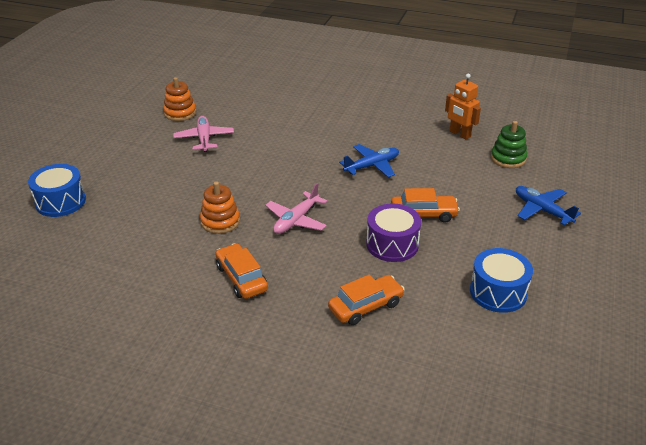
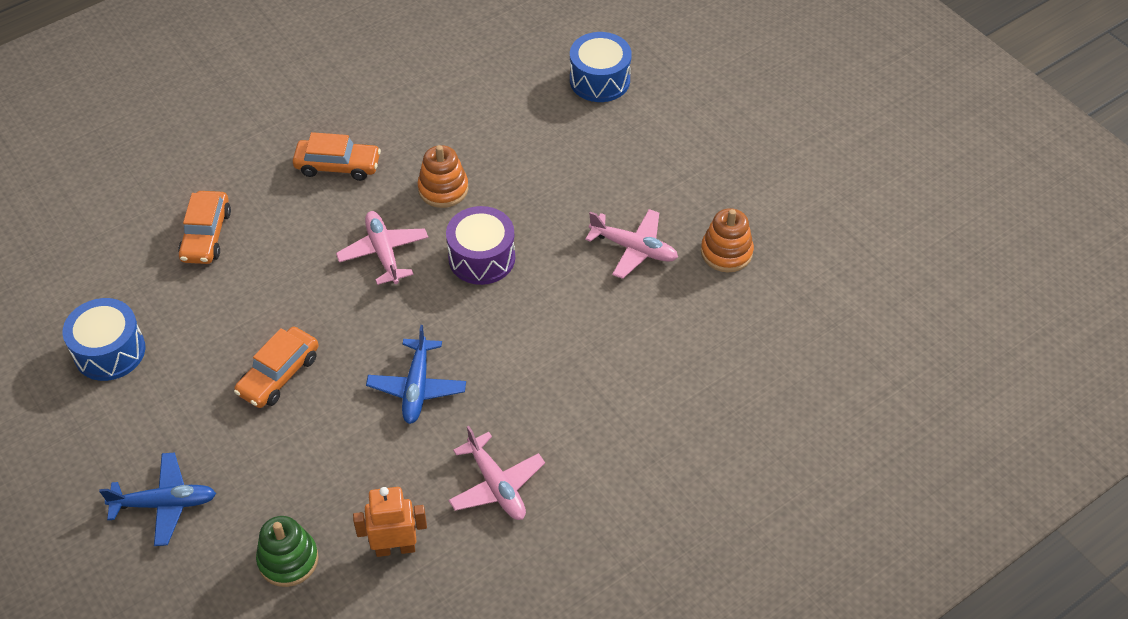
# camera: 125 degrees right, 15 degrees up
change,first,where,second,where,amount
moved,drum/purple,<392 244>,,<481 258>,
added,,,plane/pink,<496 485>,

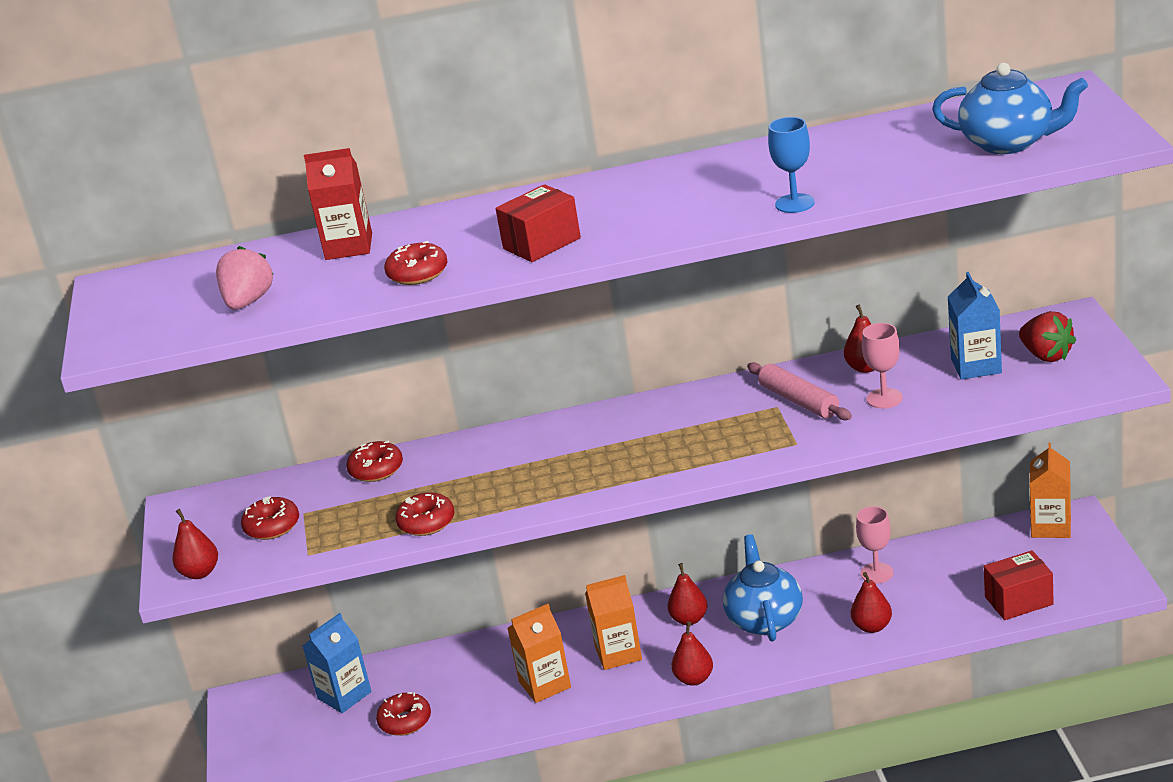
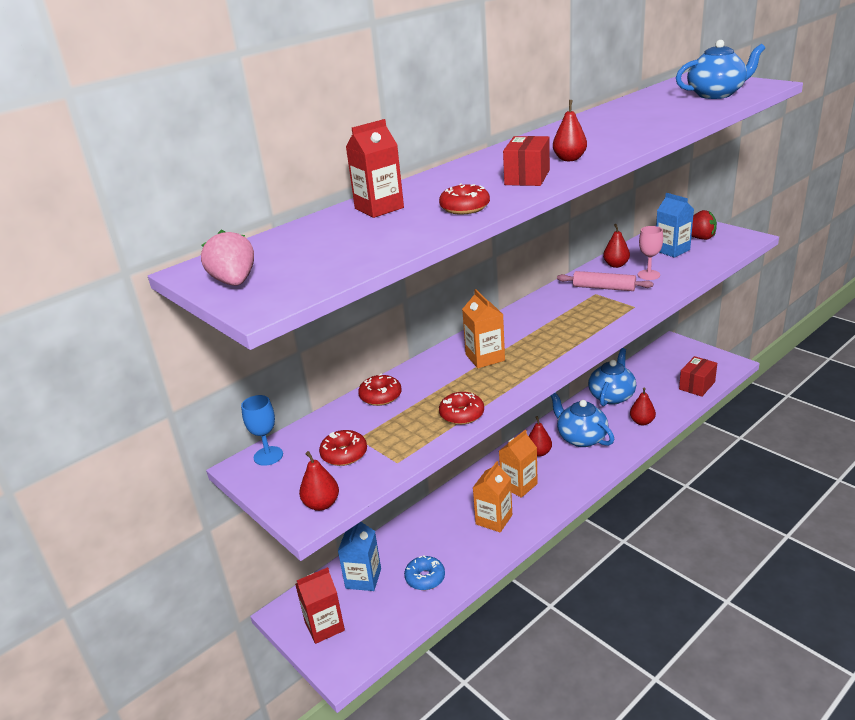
# camera: 35 degrees left, 0 degrees up
change,first,where,second,where,amount
moved,strawberry/pink,<248 302>,,<234 282>,
recoloured,donut/red,<405 721>,donut/blue,<425 578>,
moved,pear/red,<694 679>,,<569 159>,
moved,goblet/blue,<794 203>,,<268 456>,
replaced,goblet/pink,<877 573>,teapot/blue,<612 396>,
moved,carton/orange,<1051 526>,,<485 357>,
added,,,carton/red,<324 626>,

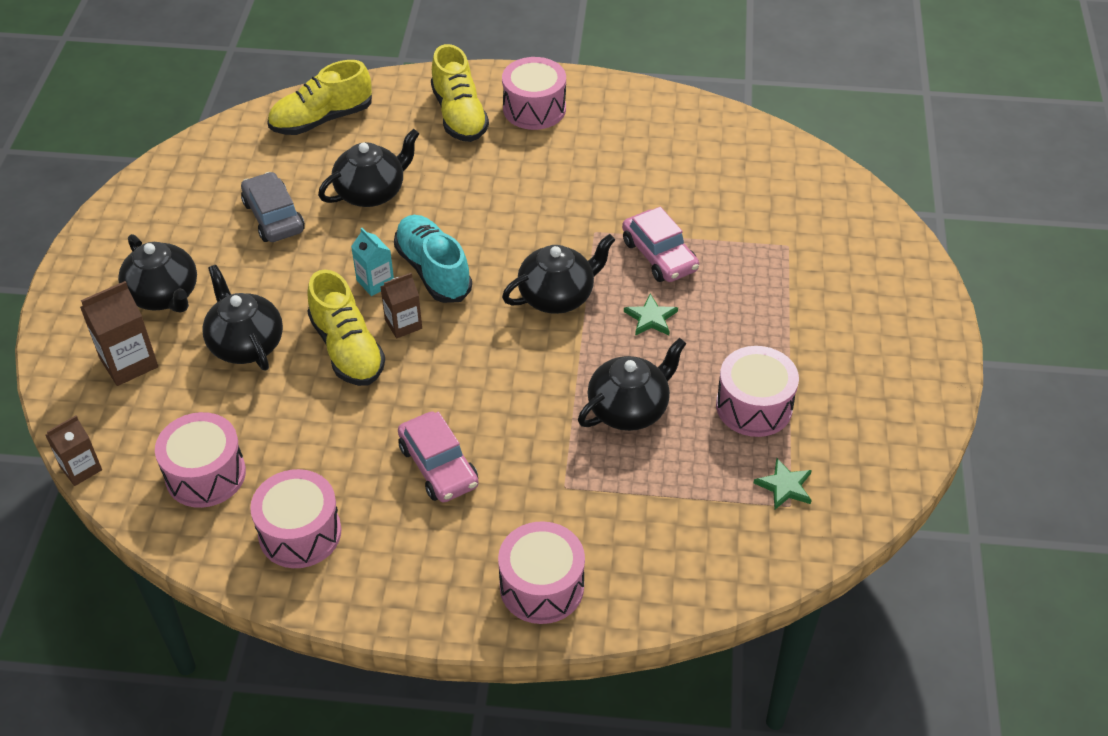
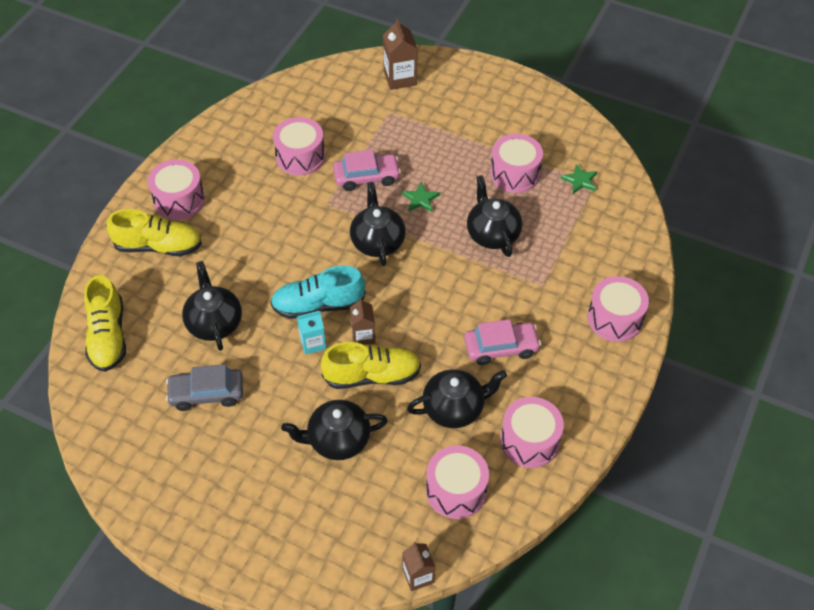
# camera: 70 degrees left, 5 degrees up
change,first,where,second,where,amount
moved,carton/brown,<129 363>,,<400 78>,
moved,teapot/black,<164 295>,,<454 408>,
added,,,drum/pink,<300 157>,

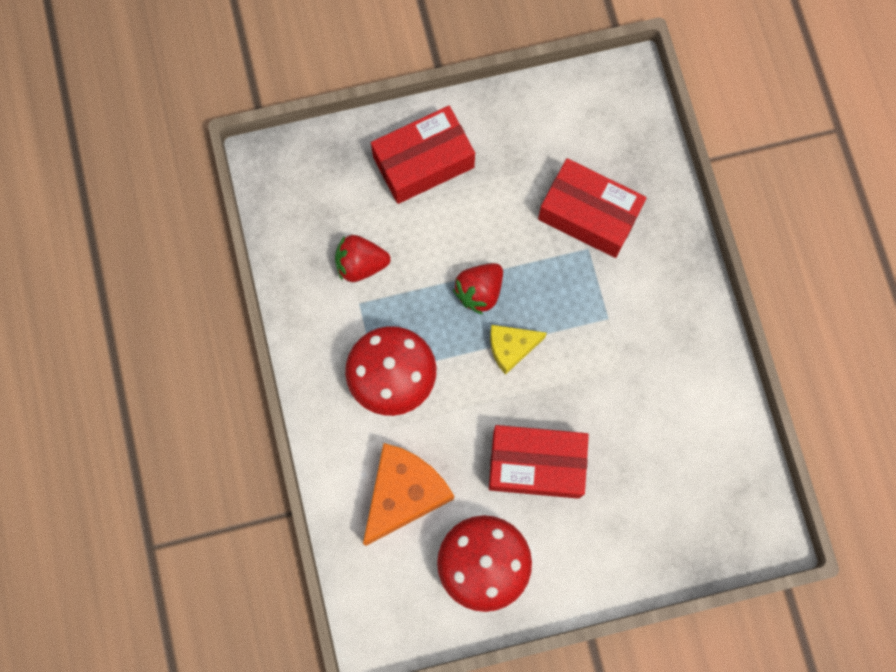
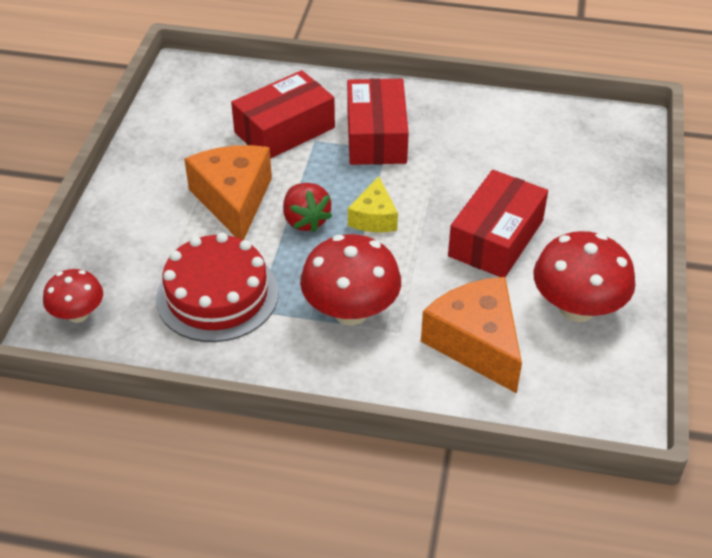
# camera: 65 degrees left, 30 degrees down
change,first,where,second,where,amount
replaced,strawberry/red,<361 264>,cake/red,<217 295>,
moved,box/red,<423 162>,,<376 136>,
added,,,mushroom/red,<78 314>,
added,,,cheese/orange,<233 200>,

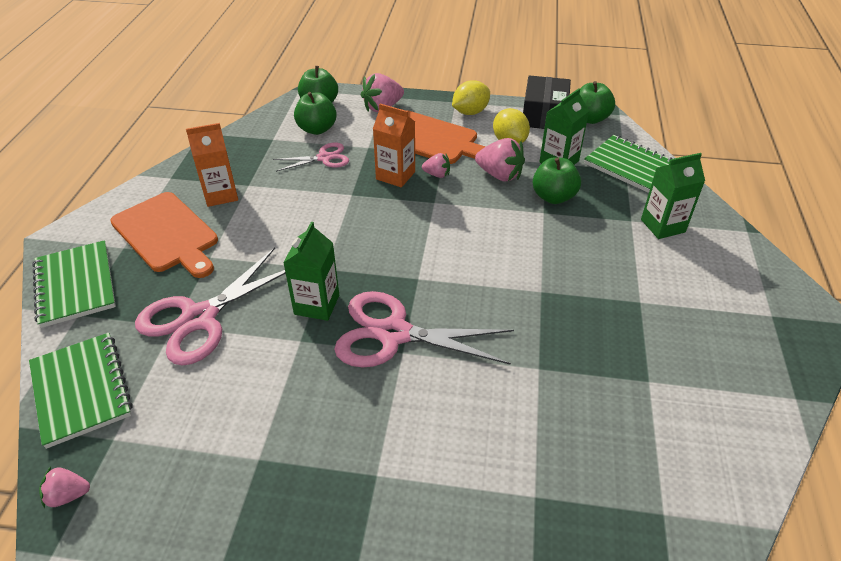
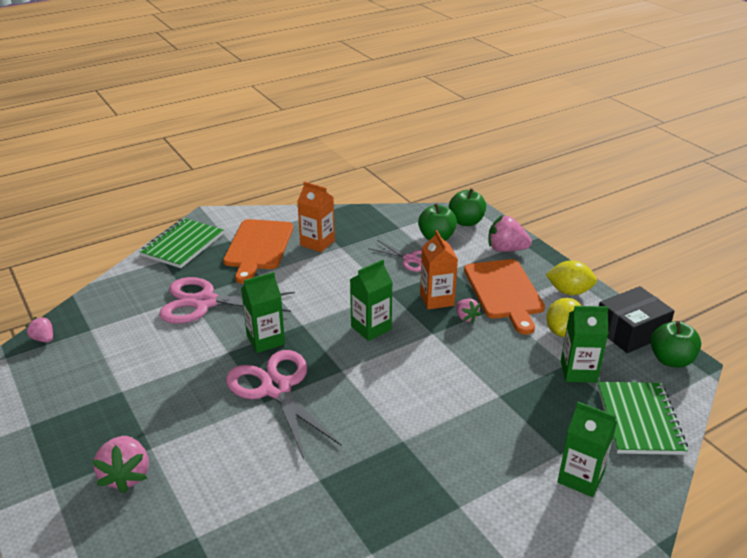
# camera: 50 degrees right, 10 degrees down
change,first,where,second,where,amount
removed,notebook/green,<81 390>,,,
moved,strawberry/pink,<499 175>,,<126 475>,
removed,apple/green,<553 197>,,,
added,,,carton/green,<371 328>,

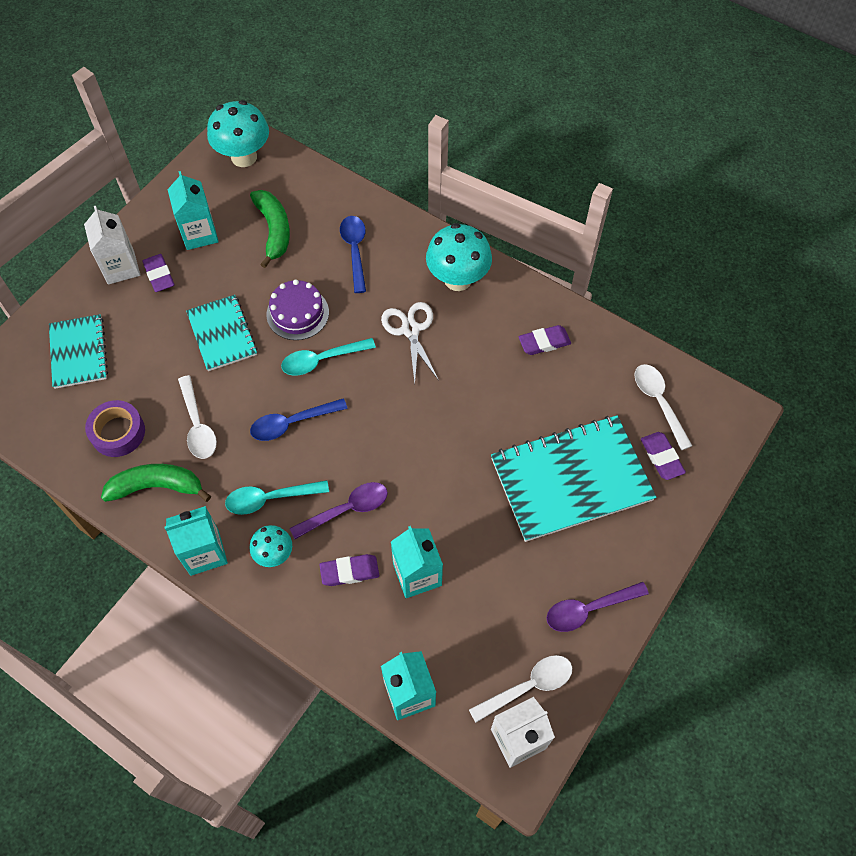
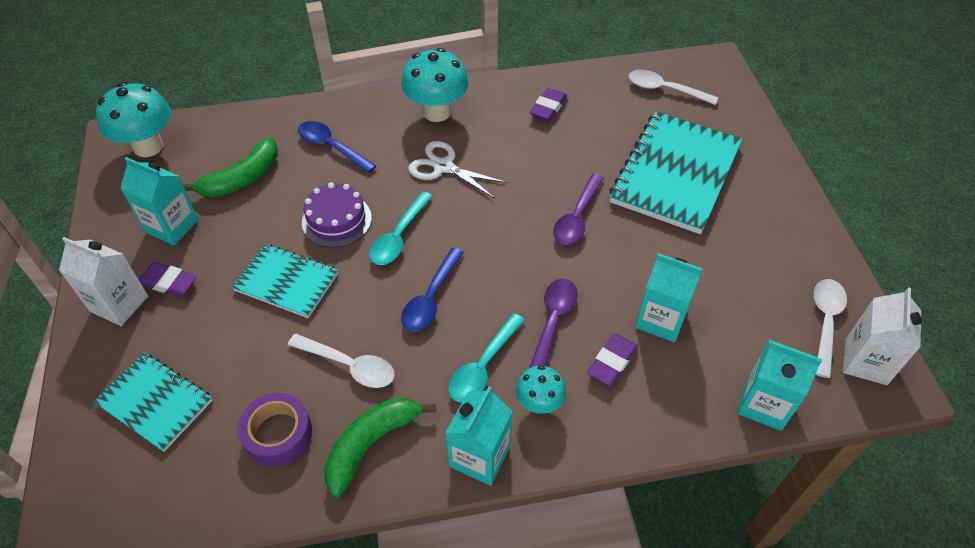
# camera: 45 degrees left, 10 degrees down
change,first,where,second,where,amount
turned,banana/green,<274 230>,,<242 178>,105 degrees clockwise
moved,spoon/purple,<588 609>,,<577 217>,
removed,eraser/purple,<661 457>,,,

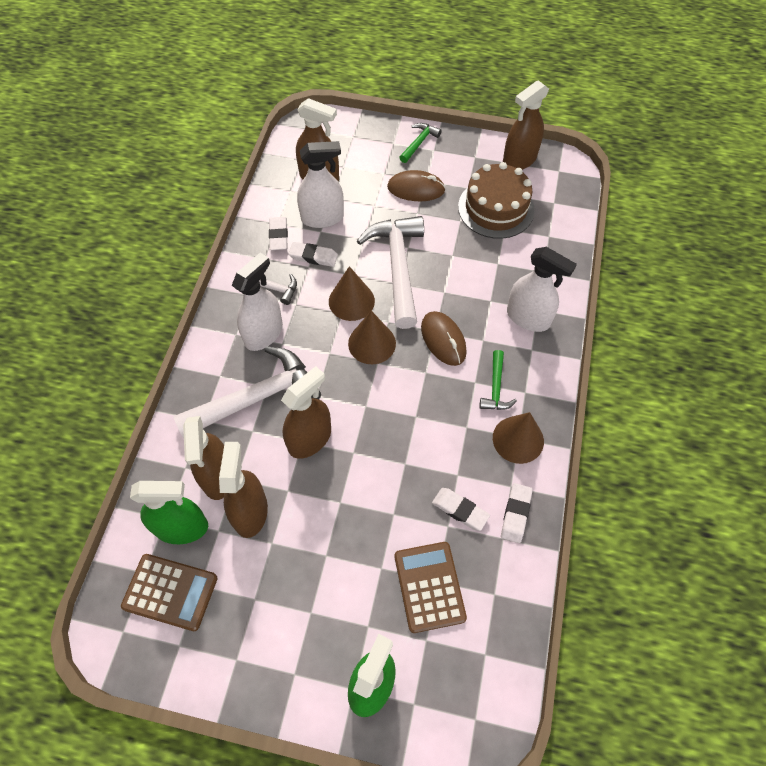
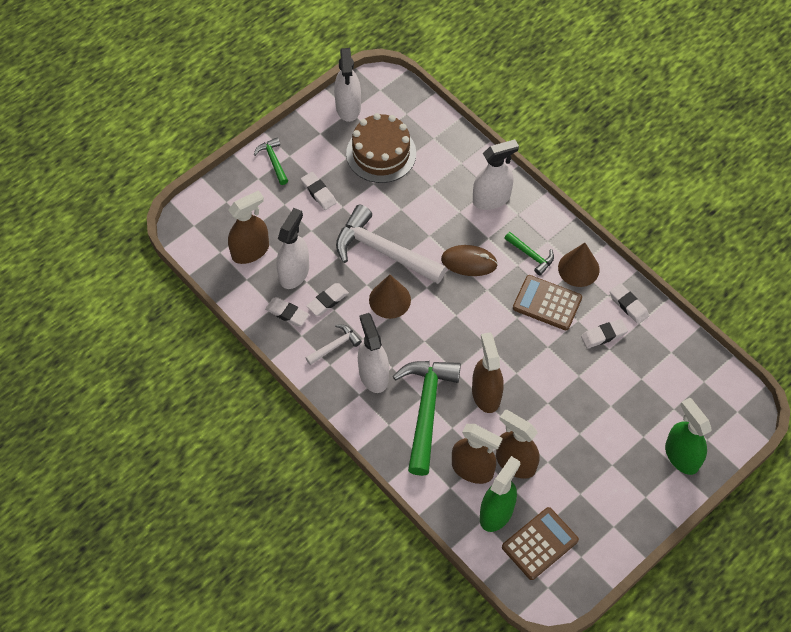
# camera: 55 degrees left, 0 degrees up
change,first,where,second,where,amount
recoloured,hammer/white,<257 397>,hammer/green,<426 409>,
removed,cone/brown,<372 343>,,,
replaced,mouse/brown,<416 189>,eraser/white,<318 192>,
moved,calculator/brown,<429 586>,,<547 303>,
recoloured,spray bottle/brown,<519 160>,spray bottle/white,<348 107>,

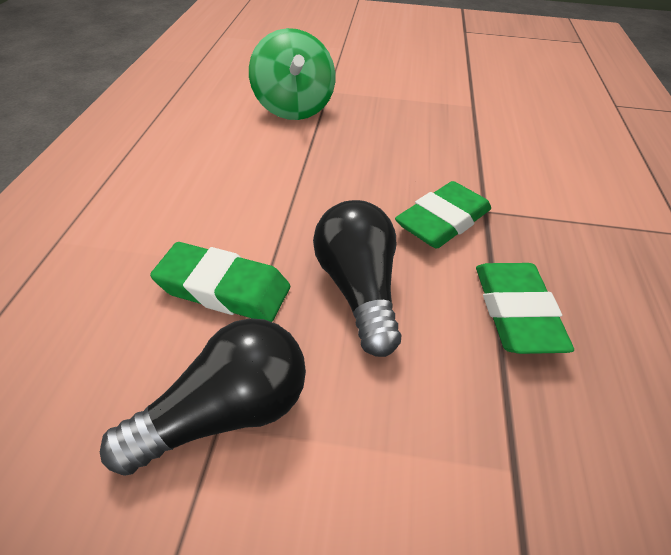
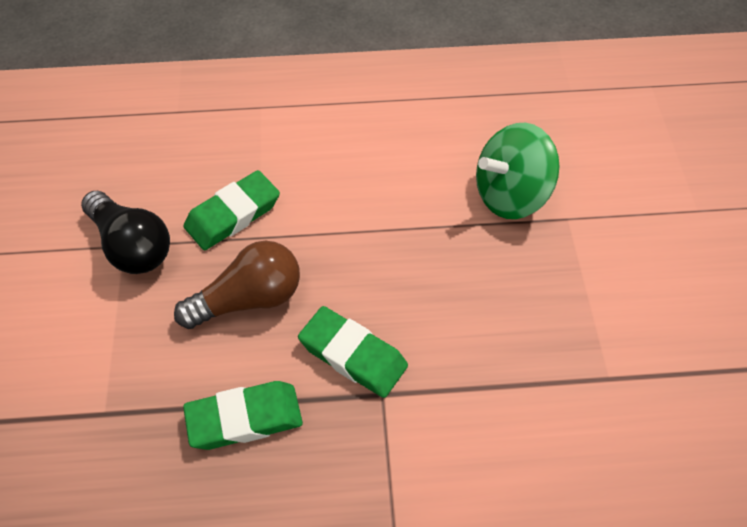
# camera: 80 degrees right, 10 degrees up
change,first,where,second,where,amount
turned,eraser/green,<223 289>,,<233 215>,45 degrees clockwise
recoloured,light bulb/black,<358 289>,light bulb/brown,<248 299>,

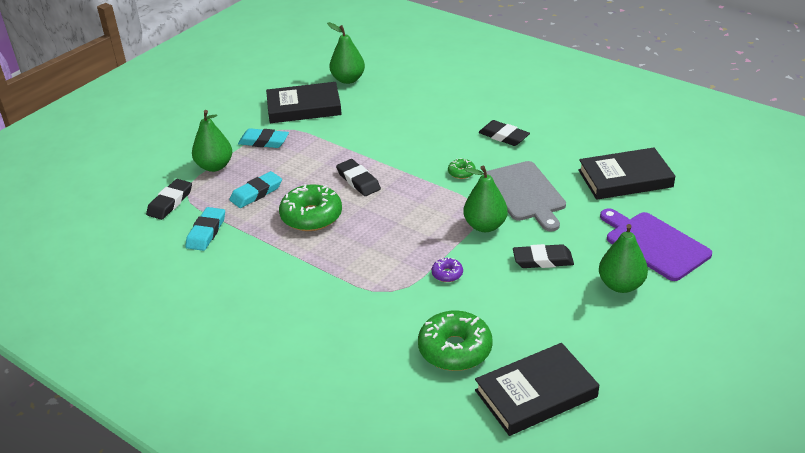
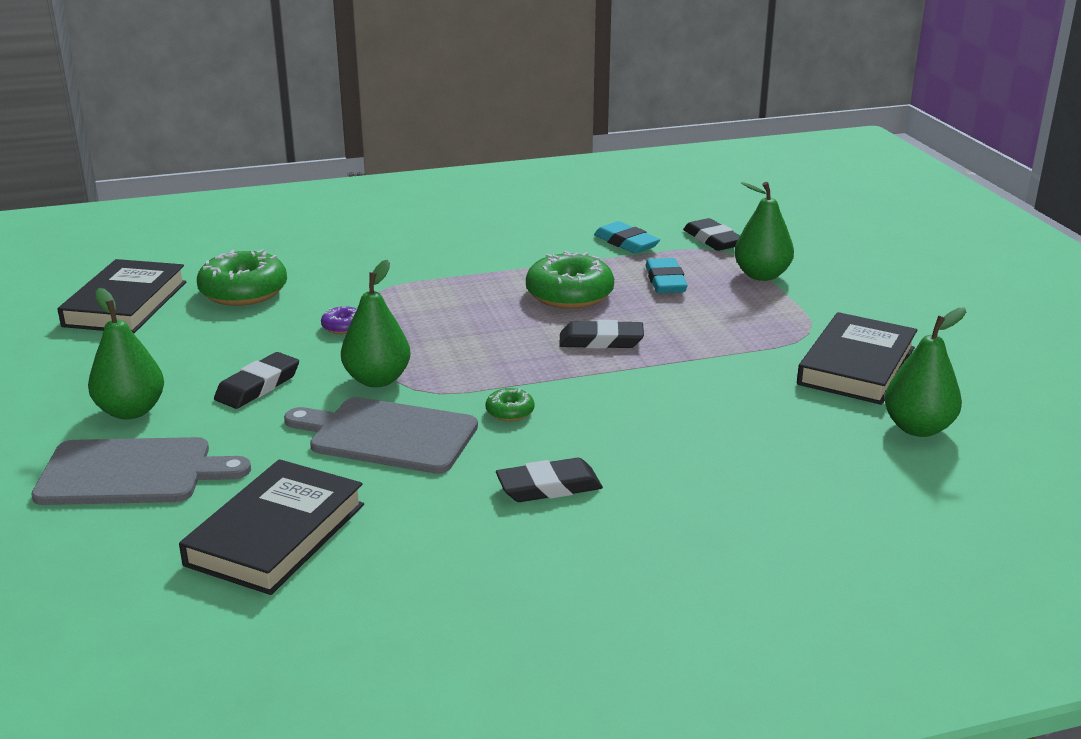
# camera: 125 degrees right, 10 degrees down
change,first,where,second,where,amount
removed,eraser/turquoise,<264 141>,,,
recoloured,cutting board/purple,<654 244>,cutting board/grey,<132 472>,

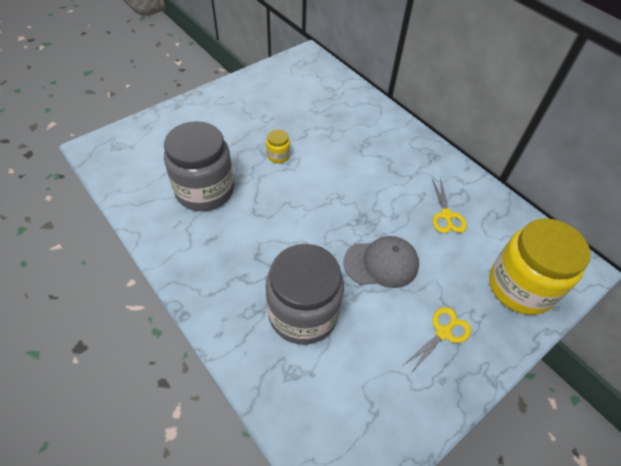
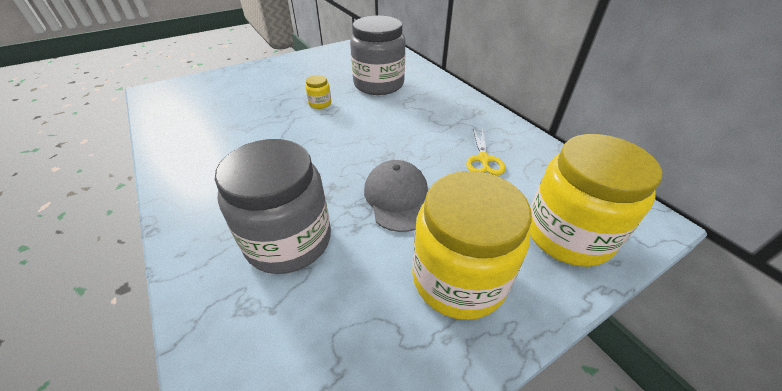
# camera: 10 degrees right, 10 degrees down
change,first,where,second,where,amount
moved,jar/grey,<205 190>,,<378 84>,
turned,cap/grey,<381 263>,,<398 198>,105 degrees counterclockwise
replaced,scissors/yellow,<443 333>,jar/yellow,<458 278>,

